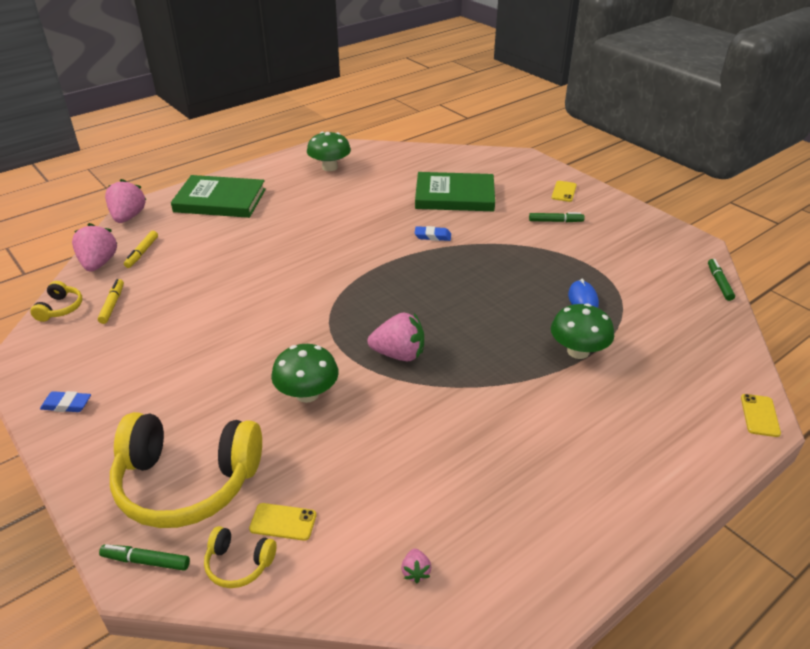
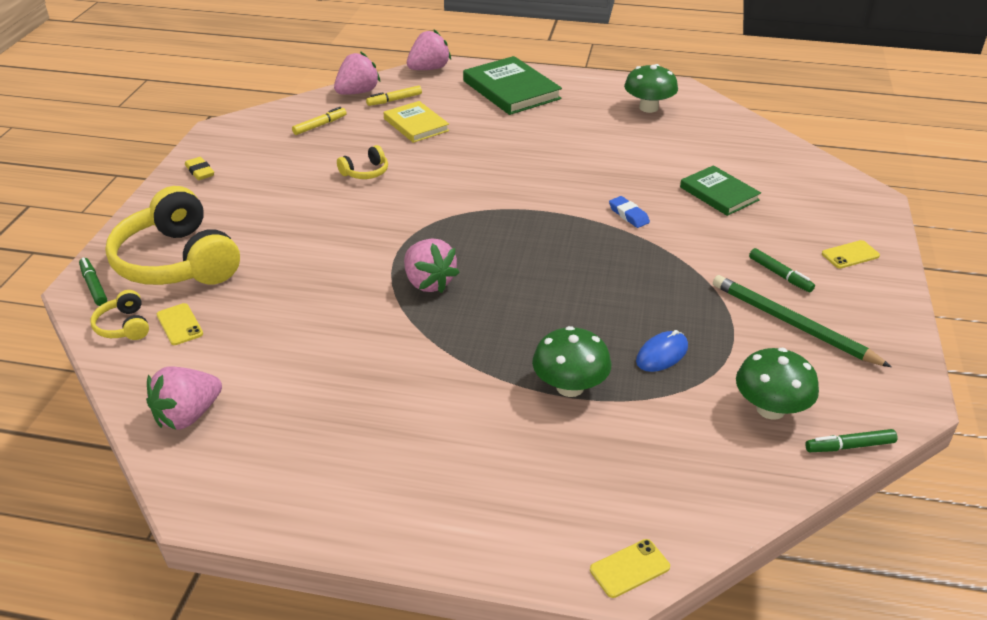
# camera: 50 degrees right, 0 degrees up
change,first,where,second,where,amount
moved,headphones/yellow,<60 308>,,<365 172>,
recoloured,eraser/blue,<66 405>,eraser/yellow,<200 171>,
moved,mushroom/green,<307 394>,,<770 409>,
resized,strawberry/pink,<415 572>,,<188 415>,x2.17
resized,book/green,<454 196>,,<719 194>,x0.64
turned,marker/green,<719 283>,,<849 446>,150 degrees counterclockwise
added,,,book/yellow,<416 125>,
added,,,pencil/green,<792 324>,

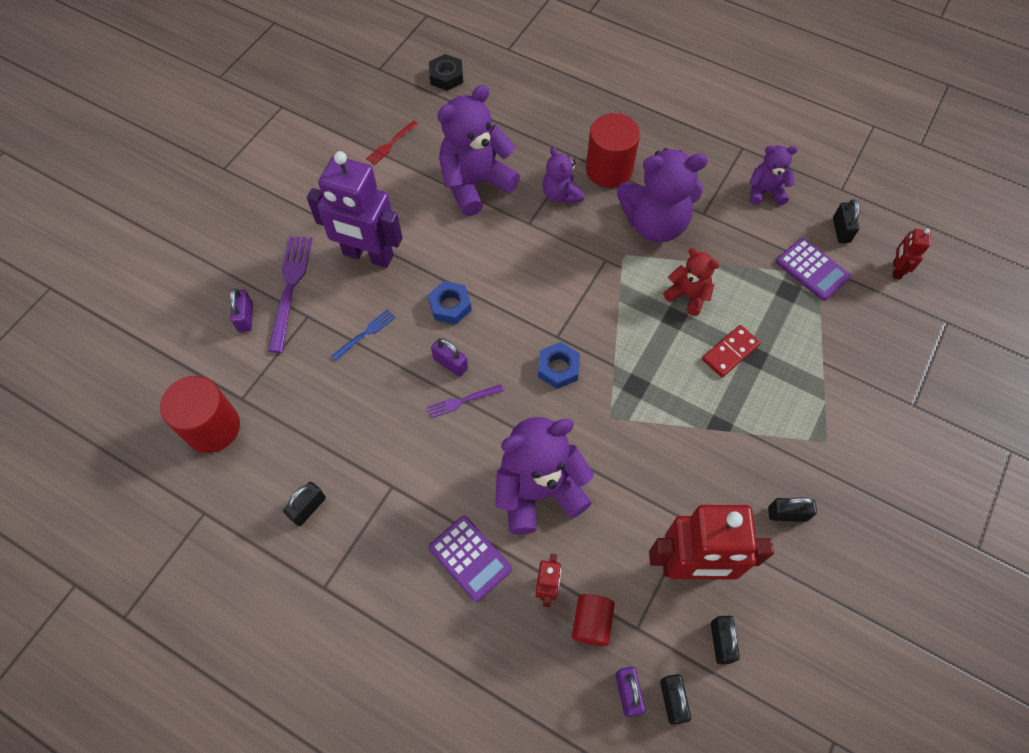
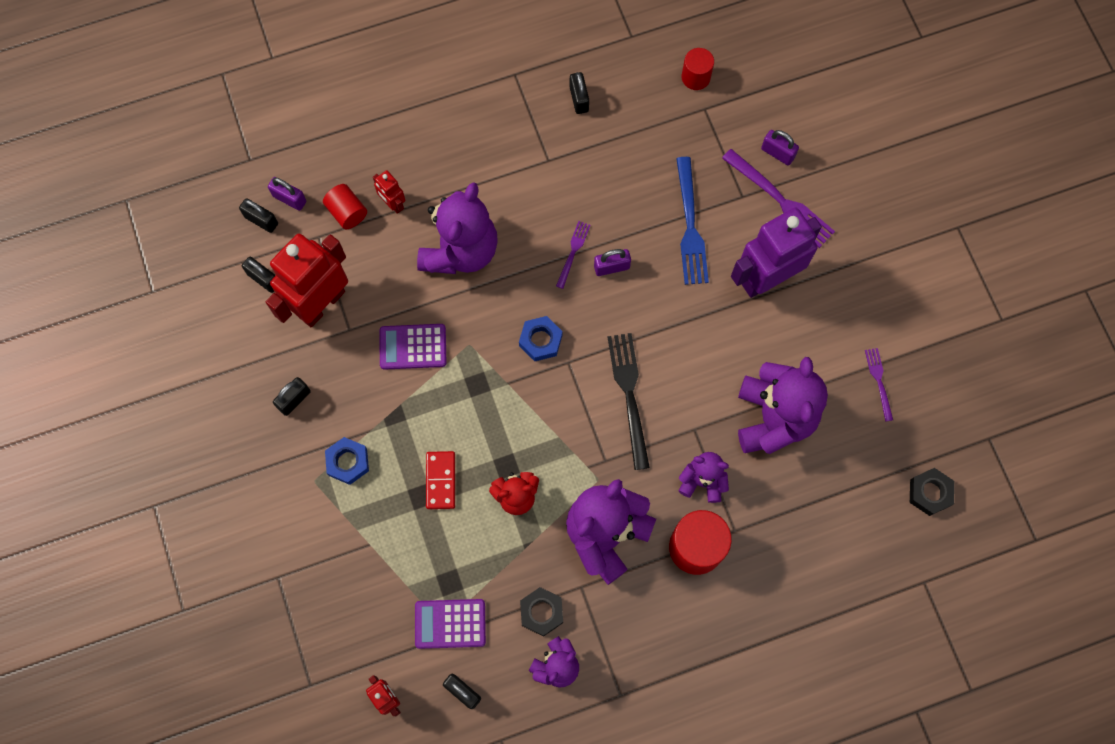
# camera: 130 degrees right, 10 degrees up
change,first,where,second,where,amount
resized,cylinder/red,<212 427>,,<695 77>,x0.59
resized,fork/blue,<366 333>,,<690 226>,x1.85
recoloured,fork/red,<391 144>,fork/purple,<878 381>,
moved,nut/blue,<450 306>,,<348 462>,
moved,calculator/purple,<470 558>,,<413 347>,
added,,,nut/black,<541 612>,
added,,,fork/black,<629 394>,

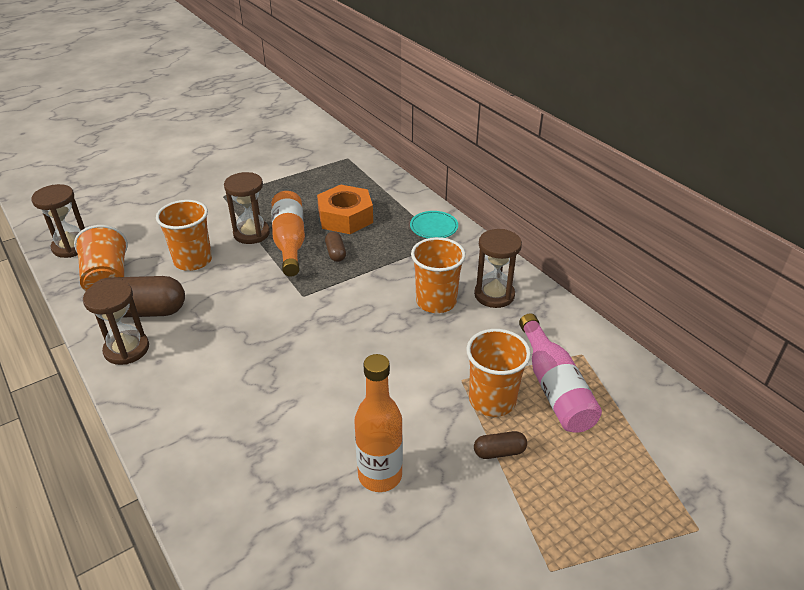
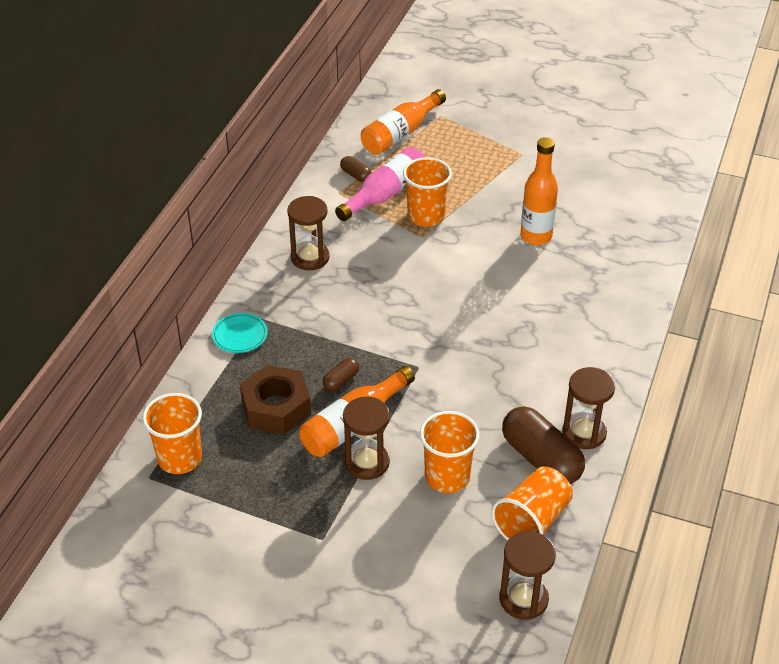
# camera: 125 degrees left, 5 degrees up
change,first,where,second,where,amount
recoloured,nut/orange,<345 217>,nut/brown,<276 407>,
moved,cup/orange,<436 301>,,<179 458>,
moved,capsule/brown,<499 452>,,<356 175>,
added,,,bottle/orange,<400 134>,

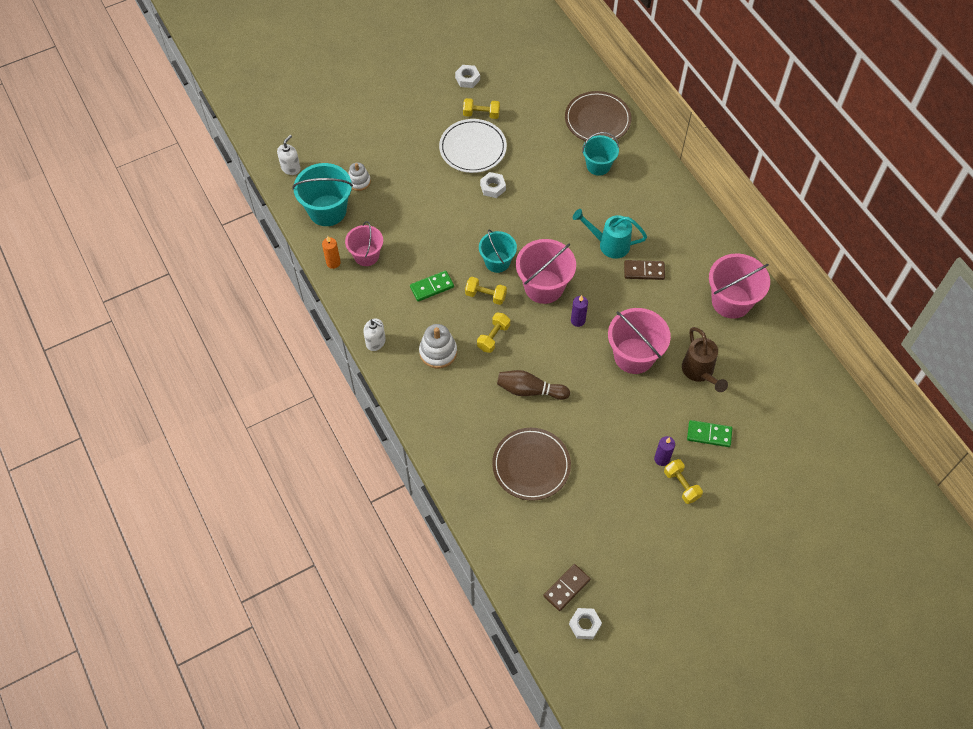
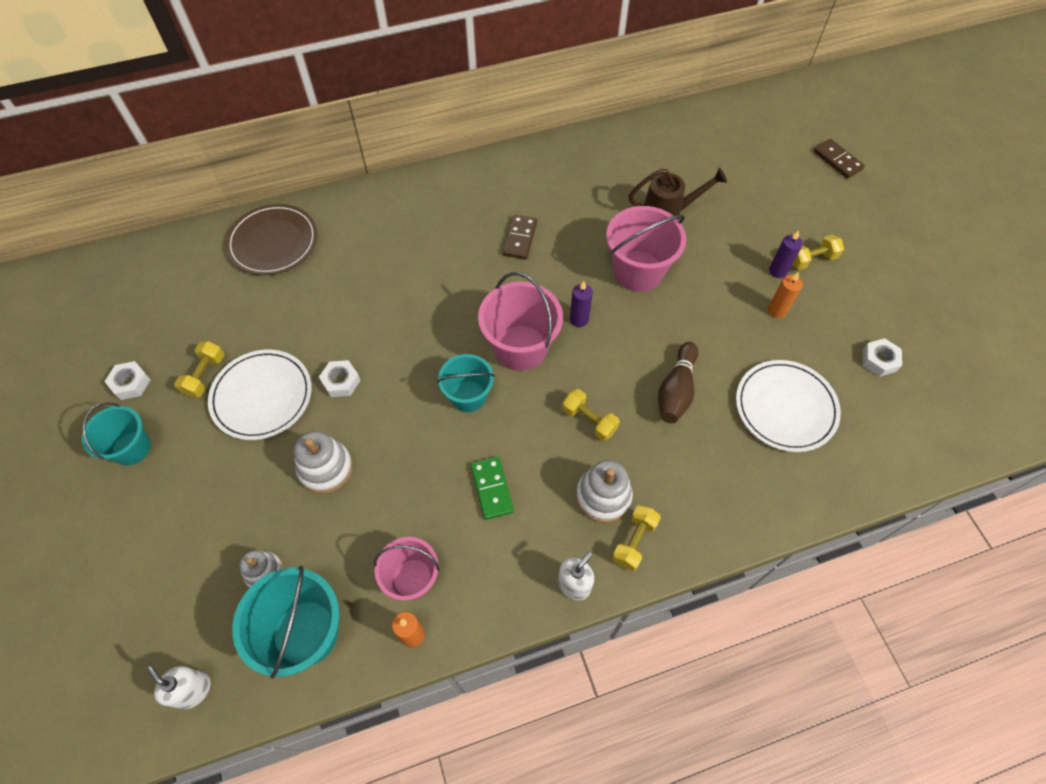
# camera: 80 degrees left, 0 degrees up
change,first,where,second,where,amount
moved,dumbbell/yellow,<485 295>,,<634 541>,
recoloured,plate/brown,<531 465>,plate/white,<785 407>,
moved,domino/brown,<566 588>,,<837 160>,
moved,nut/white,<585 625>,,<879 360>,
removed,watering can/turquoise,<609 244>,,,
moved,bucket/turquoise,<598 165>,,<131 448>,
removed,domino/green,<709 434>,,,
removed,bucket/pink,<731 301>,,,
added,,,stacking toy/white,<325 468>,
added,,,candle/orange,<777 310>,

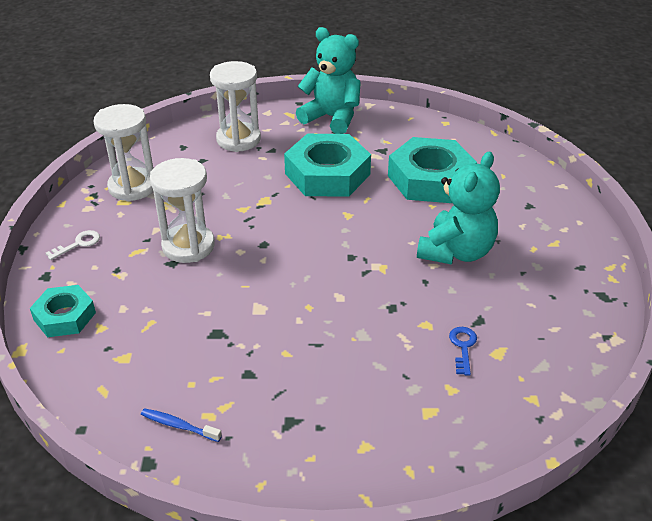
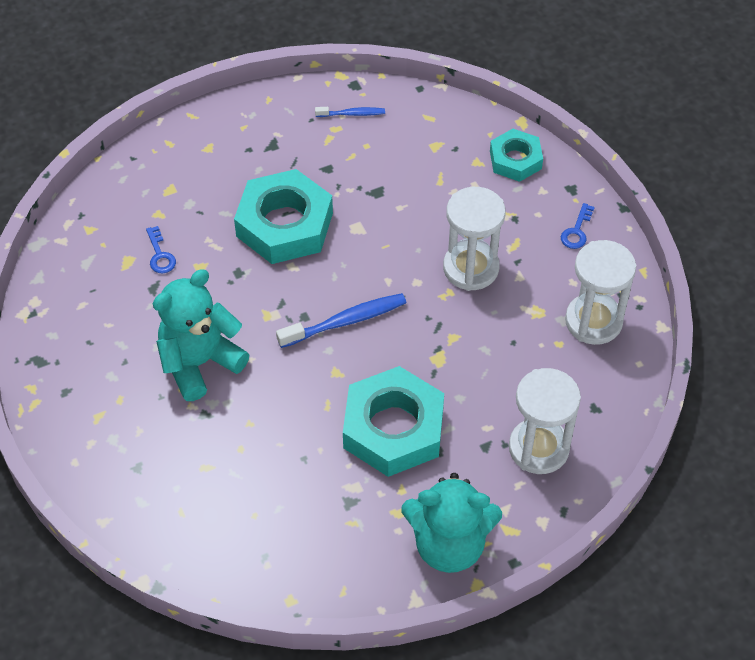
# camera: 155 degrees right, 15 degrees up
change,first,where,second,where,amount
recoloured,key/white,<78 244>,key/blue,<576 231>,
moved,nut/turquoise,<430 179>,,<284 224>,
turned,teddy bear/turquoise,<456 252>,,<200 363>,45 degrees clockwise
added,,,toothbrush/blue,<346 321>,

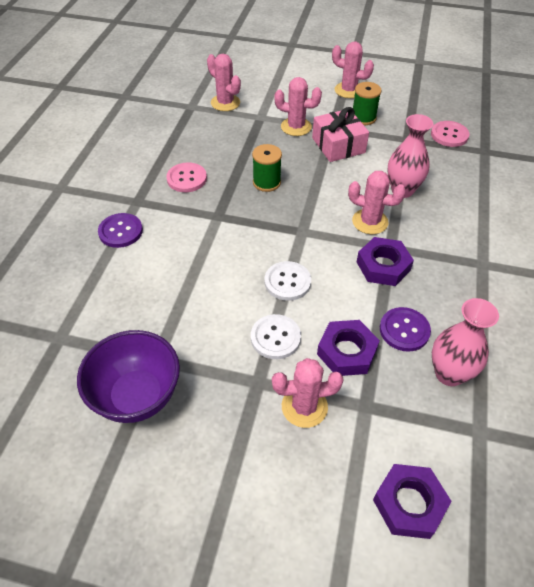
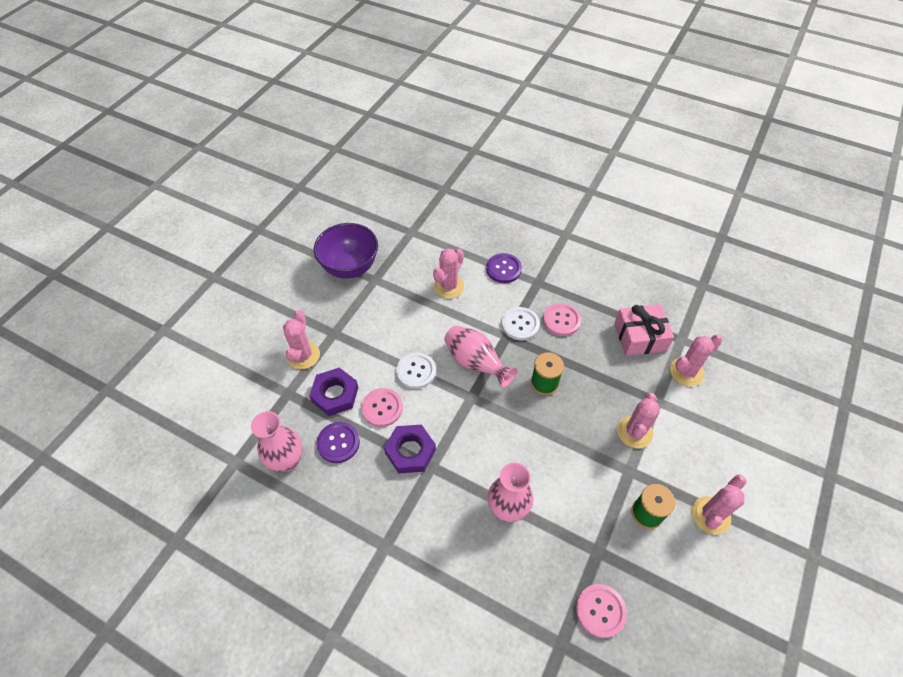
# camera: 105 degrees right, 5 degrees up
change,first,where,second,where,amount
moved,button/white,<275 338>,,<520 324>,
moved,gift/pink,<338 145>,,<640 337>,
moved,cactus/pink,<370 222>,,<449 286>,
removed,nut/purple,<409 504>,,,
added,,,button/pink,<382 408>,
added,,,vase/pink,<476 363>,

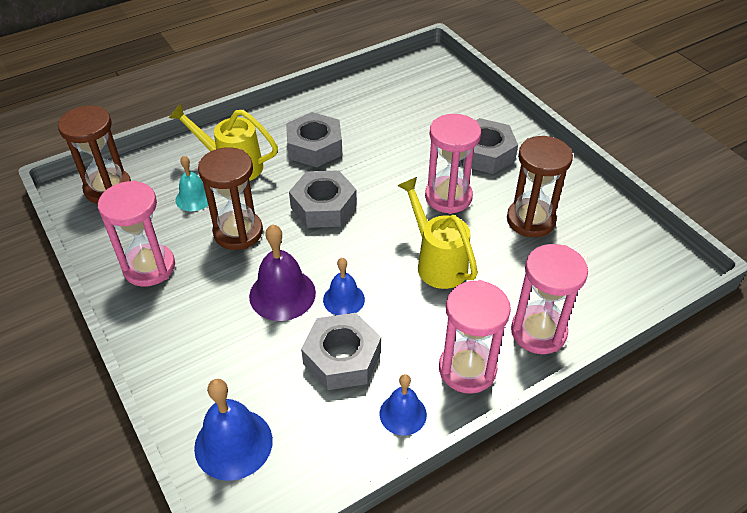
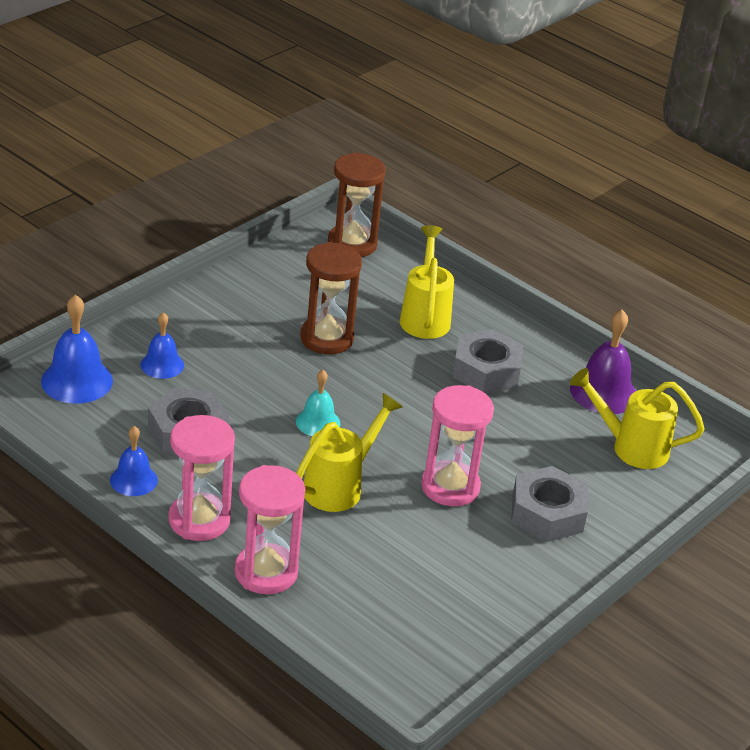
# camera: 70 degrees right, 10 degrees down
change,first,where,second,where,amount
removed,hourglass/pink,<149 267>,,,
moved,bell/turquoise,<194 198>,,<318 422>,
moved,bell/purple,<282 294>,,<603 392>,
removed,nut/grey,<323 206>,,,
moved,bell/blue,<344 299>,,<162 365>,
removed,hourglass/brown,<530 220>,,,
added,,,watering can/yellow,<630 447>,

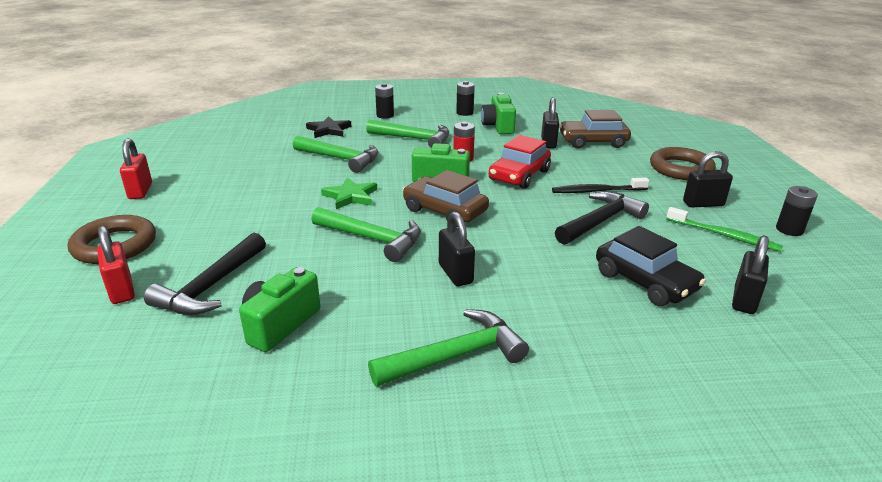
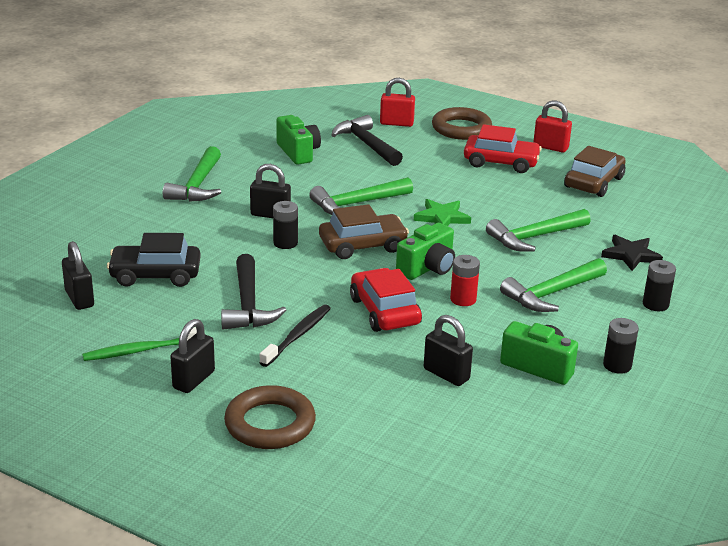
# camera: 125 degrees right, 0 degrees up
change,first,where,second,where,amount
moved,car/brown,<593 142>,,<593 182>,
moved,battery/black,<789 230>,,<285 243>,
added,,,car/red,<501 162>,

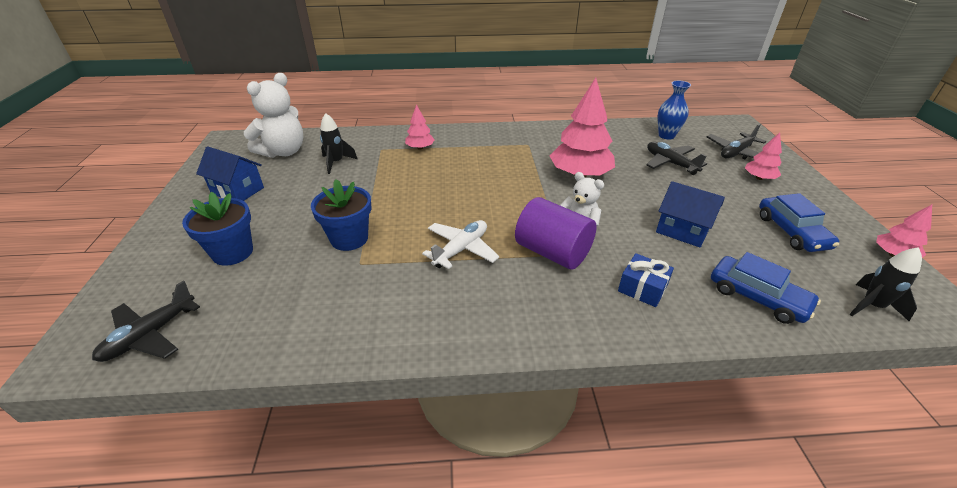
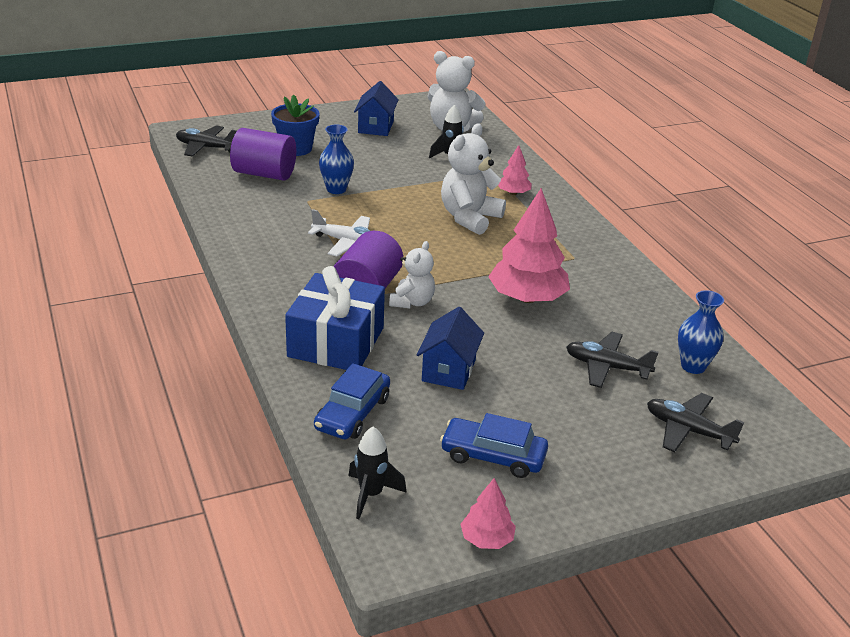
# camera: 70 degrees right, 5 degrees down
change,first,where,second,where,amount
replaced,flower pot/blue,<349 239>,vase/blue,<336 189>,
resized,gift/blue,<642 288>,,<336 342>,x2.04
turned,plane/black,<670 163>,,<607 367>,105 degrees counterclockwise
removed,tree/pink,<759 178>,,,
turned,car/blue,<791 232>,,<493 456>,45 degrees clockwise
added,,,cylinder/purple,<264 174>,
added,,,teddy bear/white,<469 218>,

